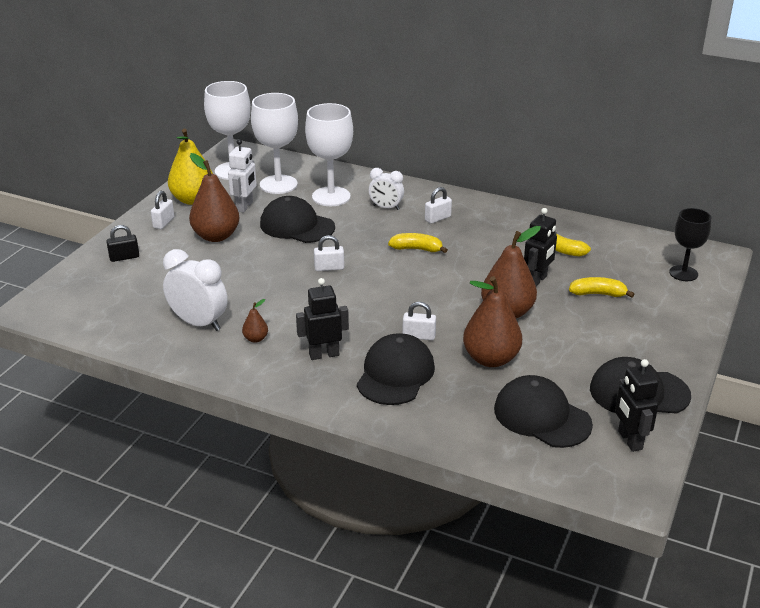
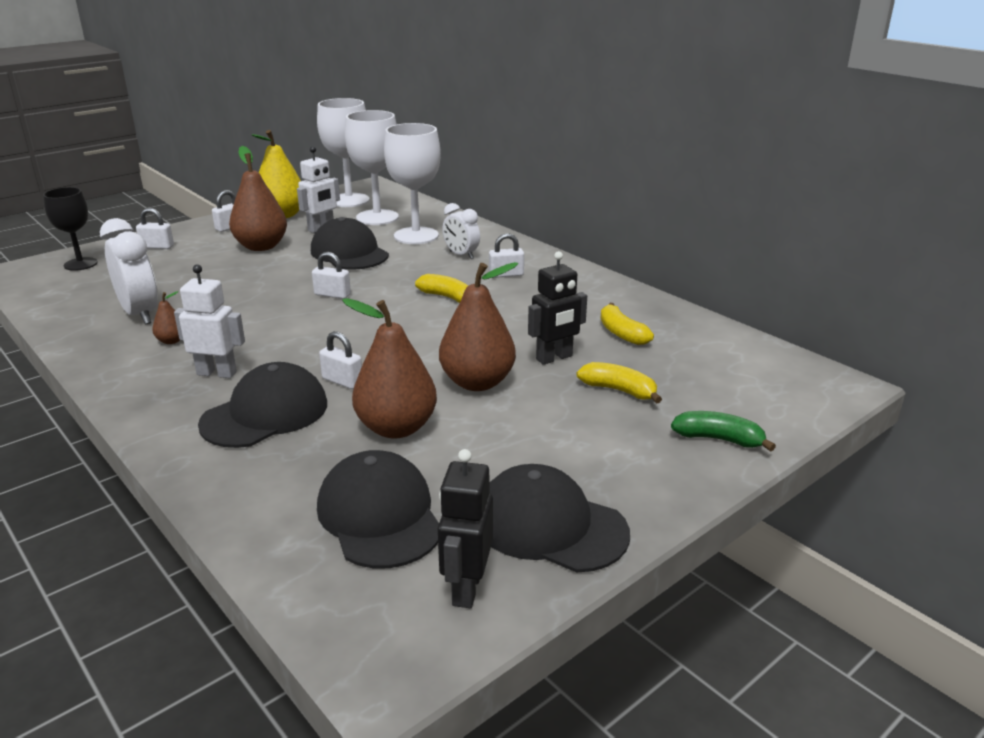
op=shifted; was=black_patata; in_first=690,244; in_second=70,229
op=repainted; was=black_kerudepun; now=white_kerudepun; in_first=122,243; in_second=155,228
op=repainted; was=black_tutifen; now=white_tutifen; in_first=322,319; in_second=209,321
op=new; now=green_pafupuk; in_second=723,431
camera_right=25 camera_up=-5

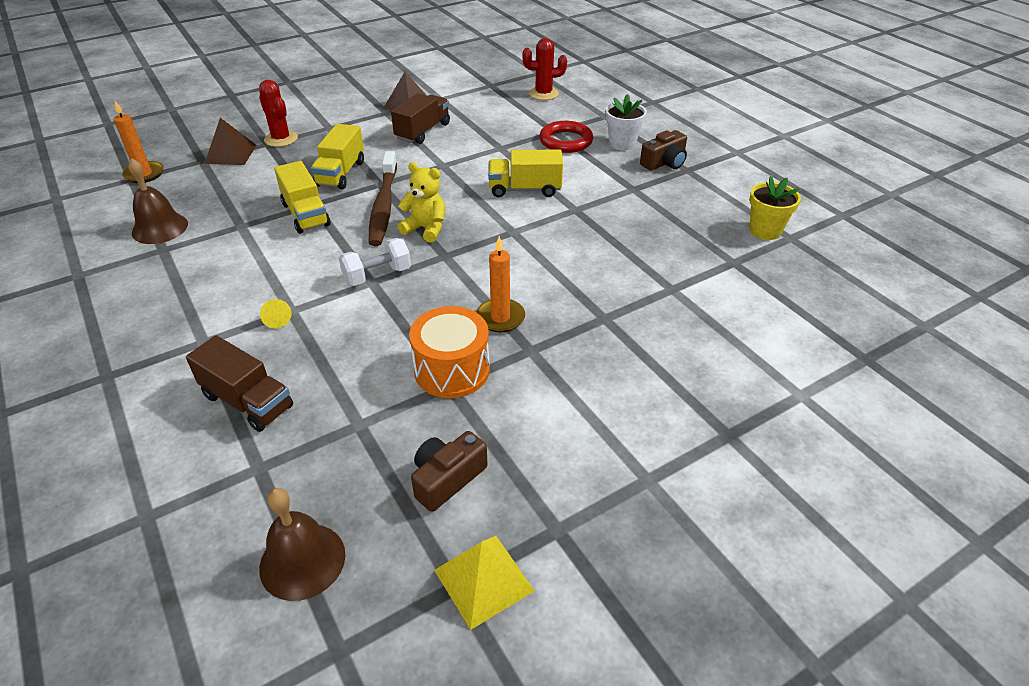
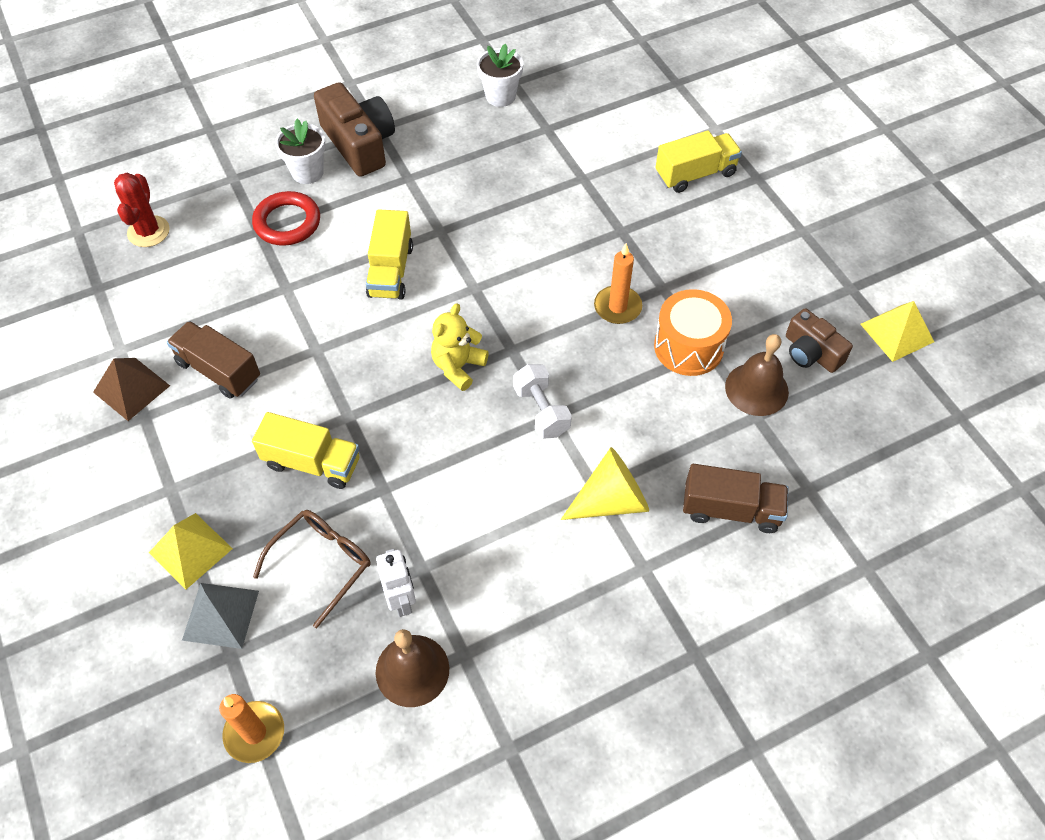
op=swapped; was=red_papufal; now=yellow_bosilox; in_first=278,113; in_second=191,551
op=repainted; was=brown_bosilox; now=grey_bosilox; in_first=231,141; in_second=220,616
op=scaled; was=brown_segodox; in_first=663,150; in_second=354,129; ratio=1.63
op=gone; was=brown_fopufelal; in_first=383,198
op=shifted; was=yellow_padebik; in_first=302,197; in_second=698,161
op=repainted; was=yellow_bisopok; now=white_bisopok; in_first=775,208; in_second=500,75
op=scaled; was=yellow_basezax; in_first=275,314; in_second=605,483; ratio=2.26
op=rotated; was=brown_padebik; in_first=239,383; in_second=735,498; clockwise=60
op=shifted; was=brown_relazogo; in_first=302,544; in_second=757,375
op=new; now=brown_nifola; in_second=312,569
op=new; now=white_tutifen; in_second=396,583
camera_right=-85 camera_up=15

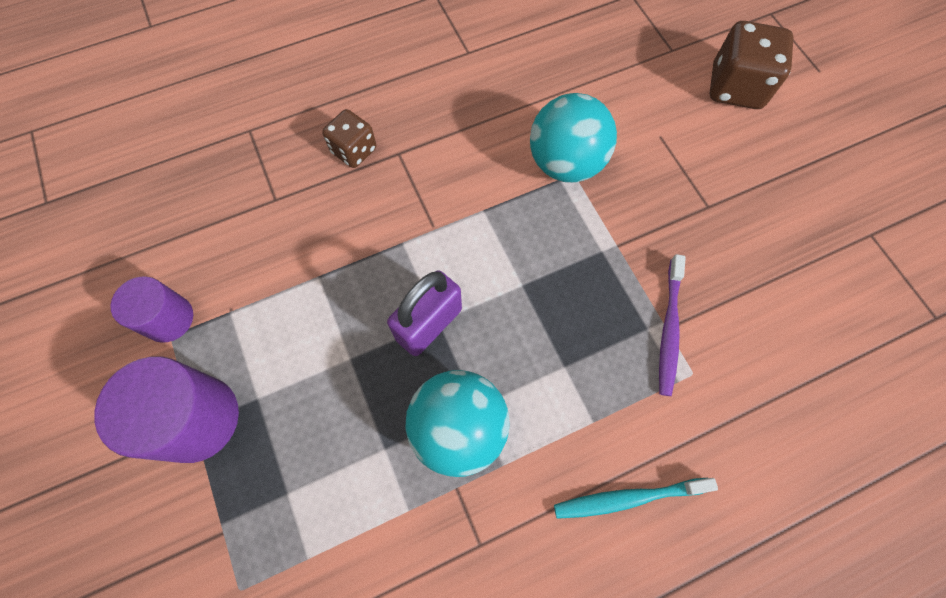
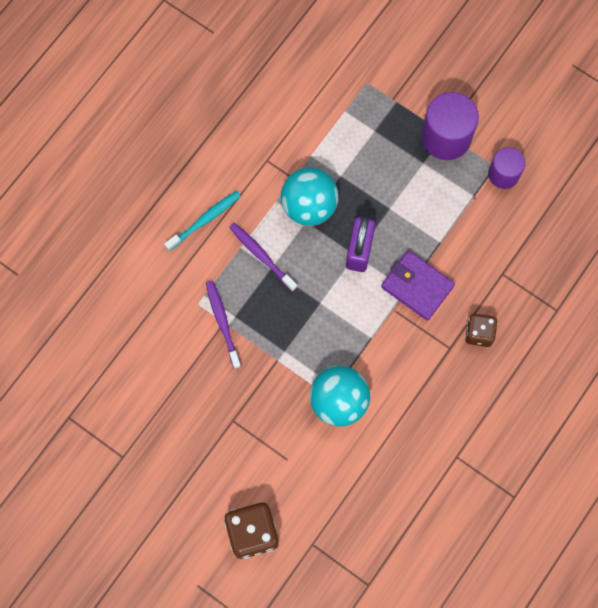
op=new; now=purple_fopufelal; in_second=263,257
op=new; now=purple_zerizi; in_second=418,285
camera_right=150 camera_up=5

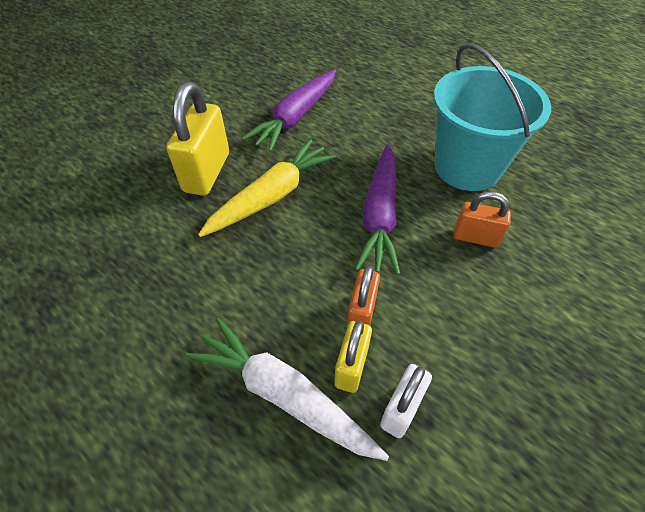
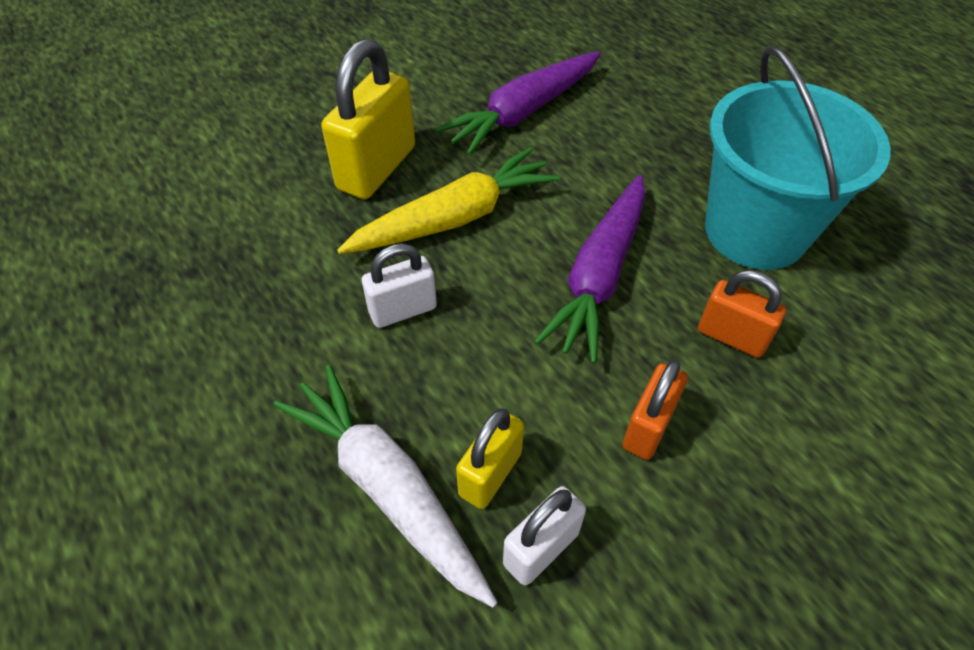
op=shifted; was=orange_kerudepun; in_first=363,296; in_second=655,409
op=new; now=white_kerudepun; in_second=399,285
camera_right=15 camera_up=0

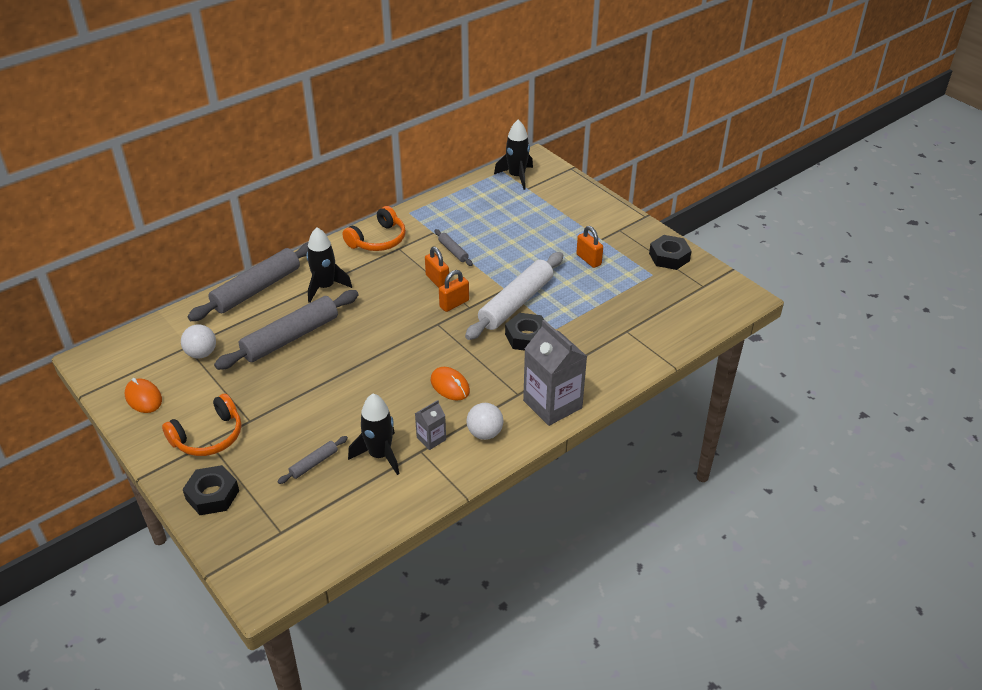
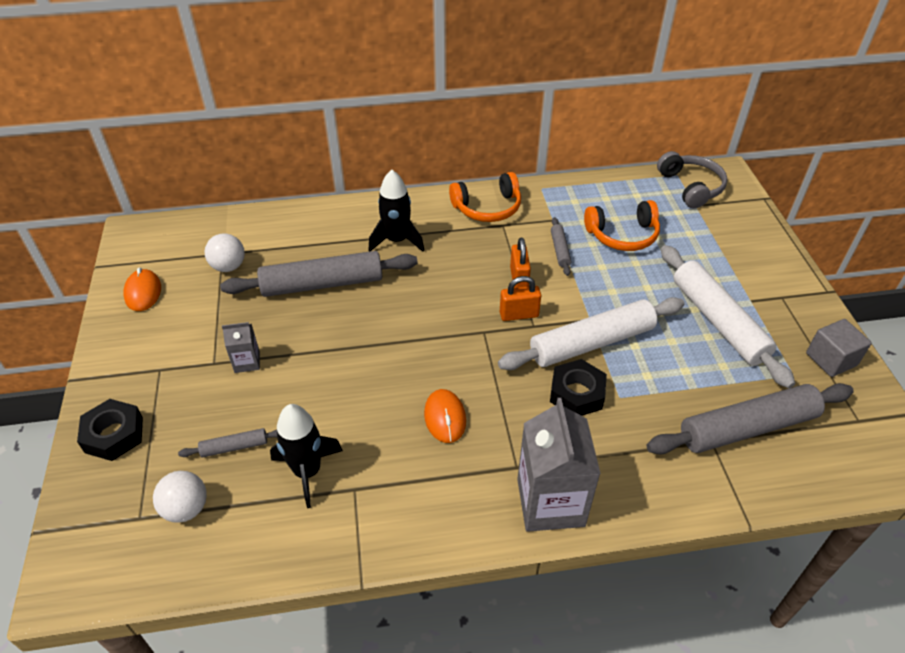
op=swapped; was=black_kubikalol; now=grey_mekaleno; in_first=513,155; in_second=692,180
op=swapped; was=orange_kerudepun; now=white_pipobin; in_first=589,247; in_second=728,316
op=swapped; was=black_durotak; now=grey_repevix; in_first=670,252; in_second=839,348
op=shifted; was=grey_pipobin; in_first=248,281; in_second=750,419
op=shifted; was=orange_mekaleno; in_first=201,425; in_second=622,225
op=shifted; was=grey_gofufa; in_first=430,425; in_second=241,347
op=shifted; was=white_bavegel; in_first=484,421; in_second=180,497
camera_right=30 camera_up=5

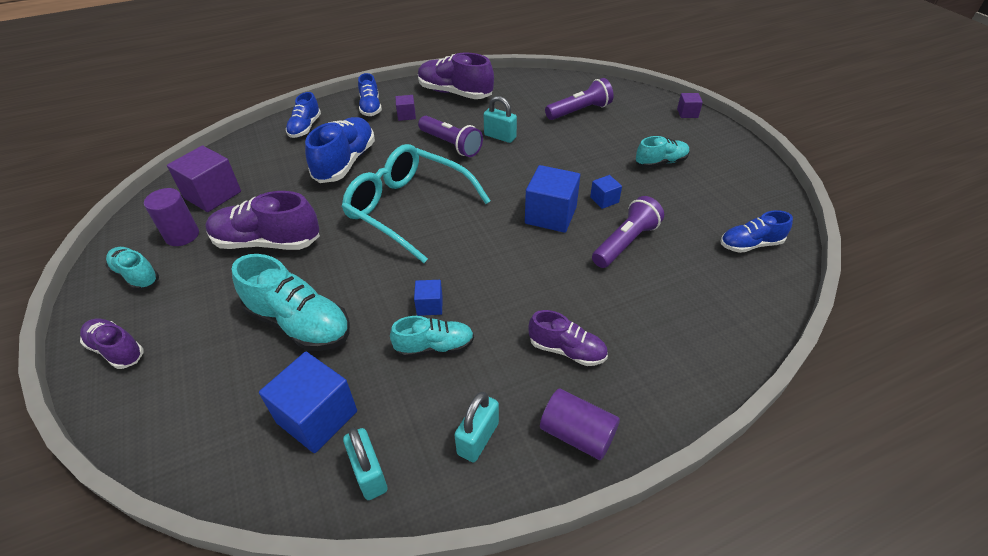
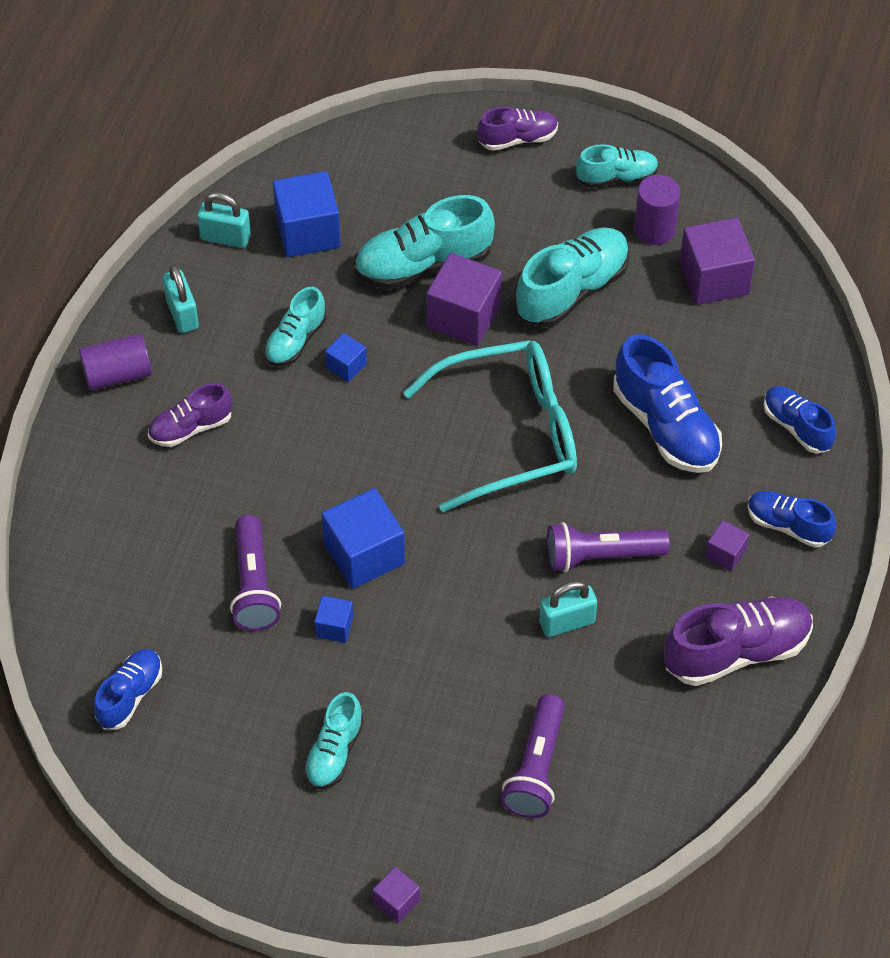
op=repainted; was=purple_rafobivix; now=turquoise_rafobivix; in_first=262,220; in_second=572,277
op=new; now=purple_repevix; in_second=464,299
camera_right=130 camera_up=10

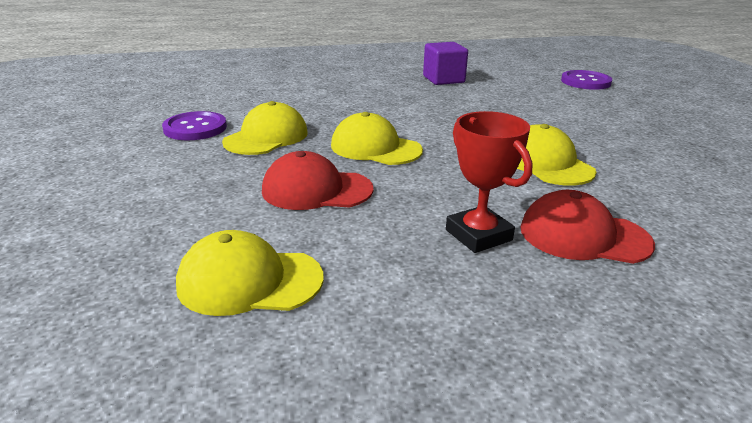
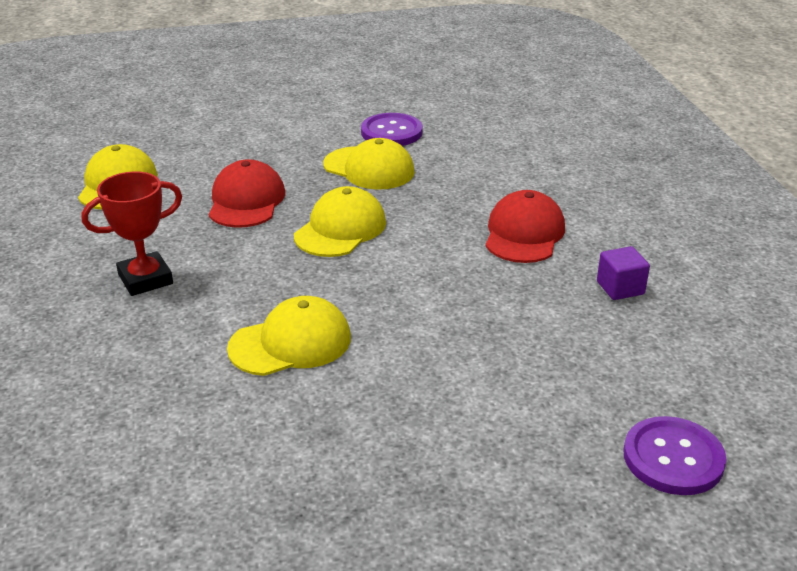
op=scaled; was=purple_repevix; in_first=445,63; in_second=623,273; ratio=0.66
op=shifted; was=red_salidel; in_first=587,227; in_second=525,226
camera_right=90 camera_up=5

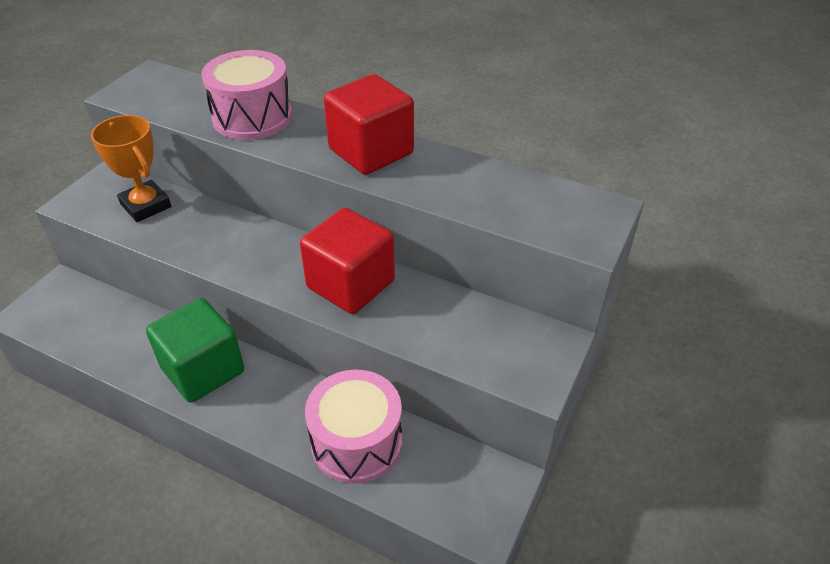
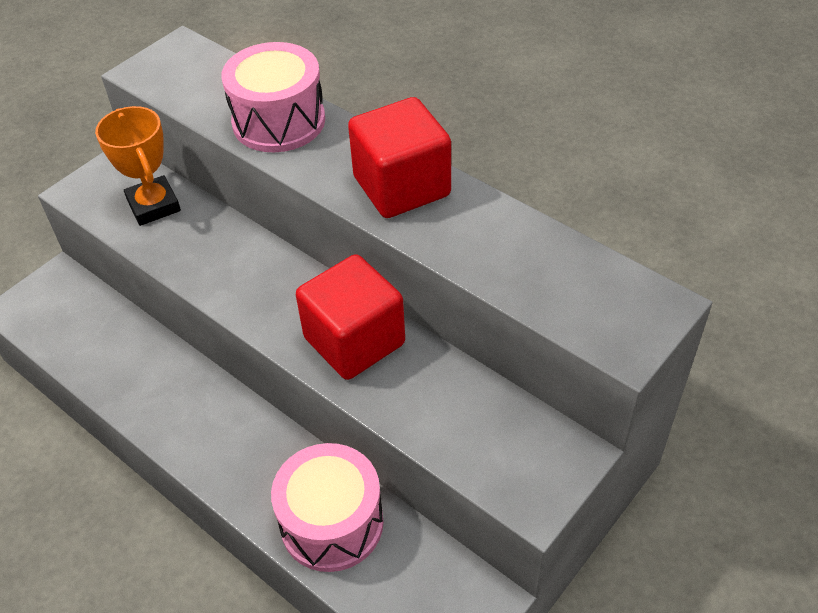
op=gone; was=green_repevix; in_first=195,350
camera_right=15 camera_up=5

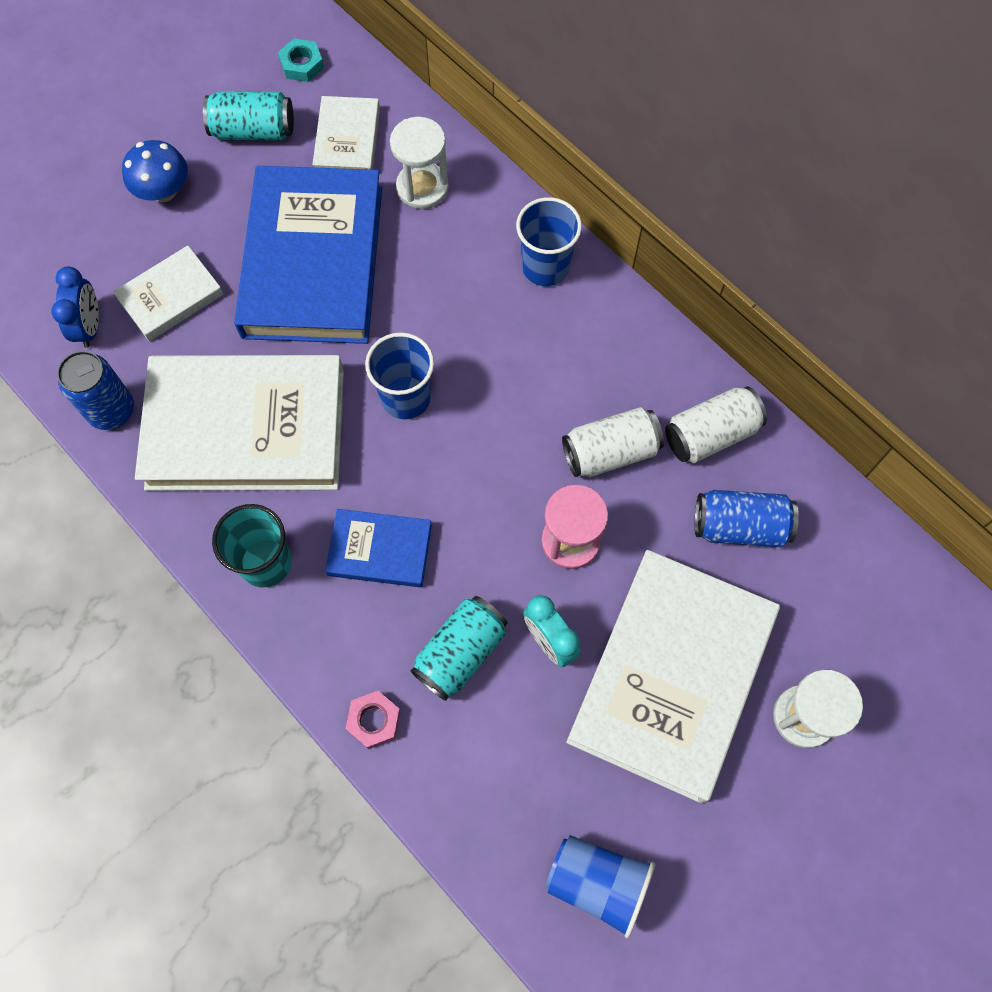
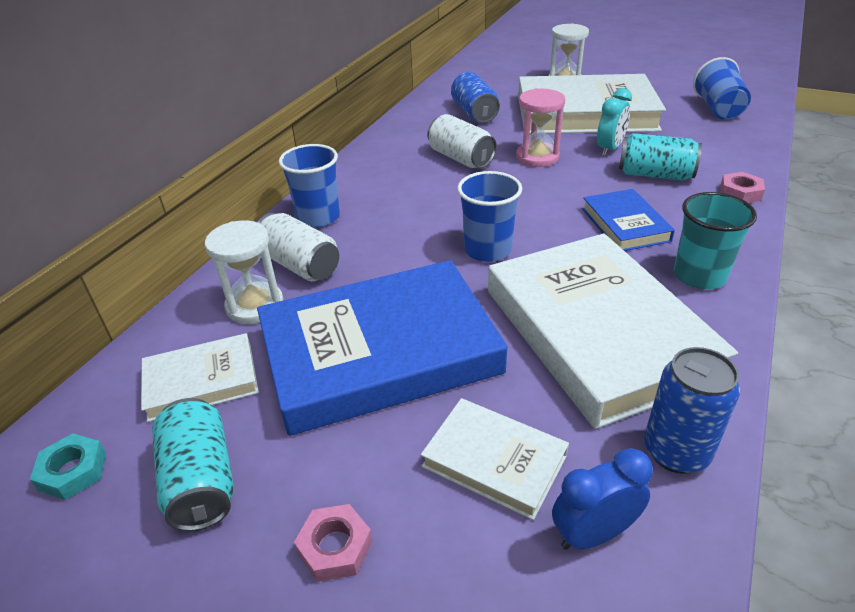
op=swapped; was=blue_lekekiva; now=pink_durotak; in_first=155,171; in_second=333,543
op=shifted; was=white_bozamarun; in_first=716,424; in_second=298,247
camera_right=-110 camera_up=-30

